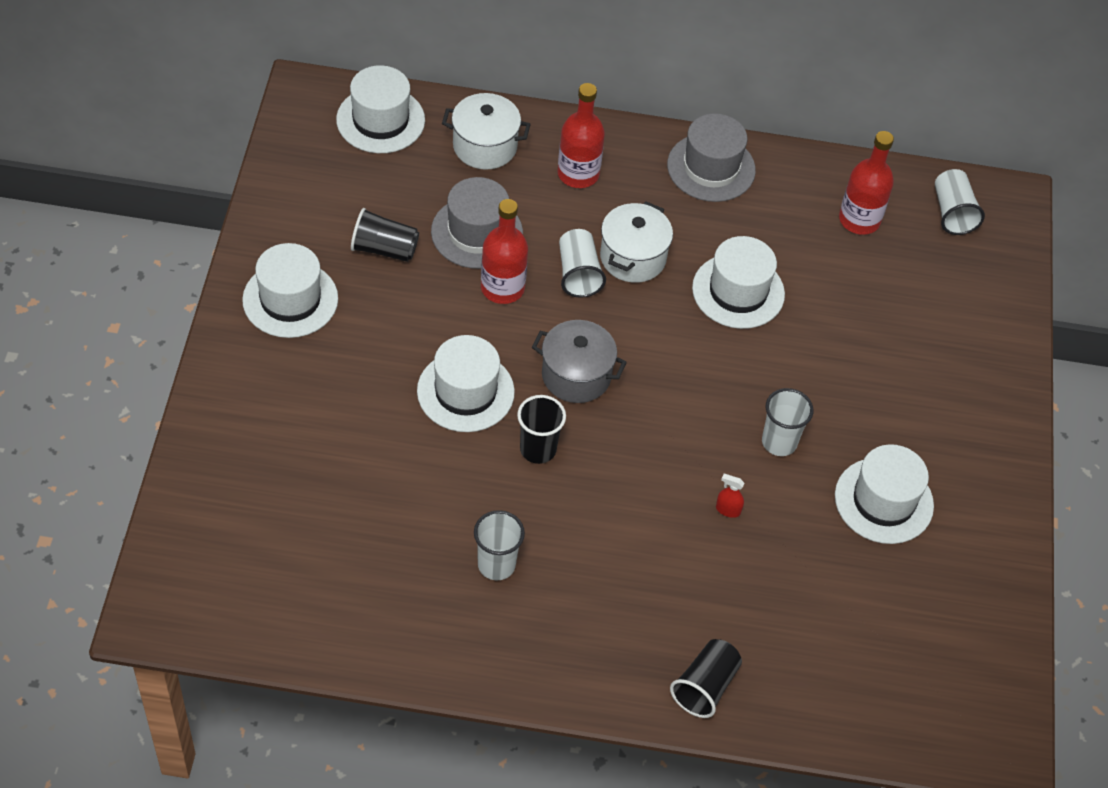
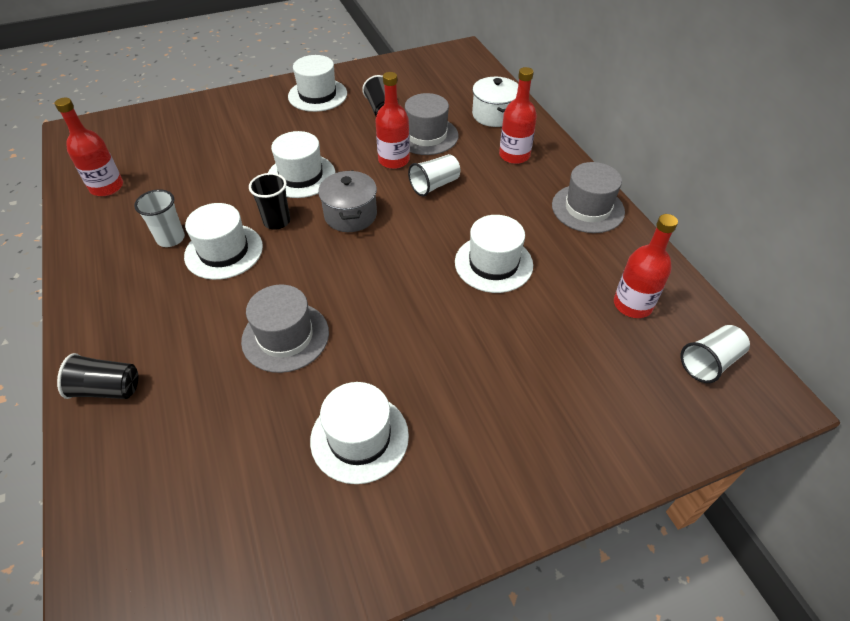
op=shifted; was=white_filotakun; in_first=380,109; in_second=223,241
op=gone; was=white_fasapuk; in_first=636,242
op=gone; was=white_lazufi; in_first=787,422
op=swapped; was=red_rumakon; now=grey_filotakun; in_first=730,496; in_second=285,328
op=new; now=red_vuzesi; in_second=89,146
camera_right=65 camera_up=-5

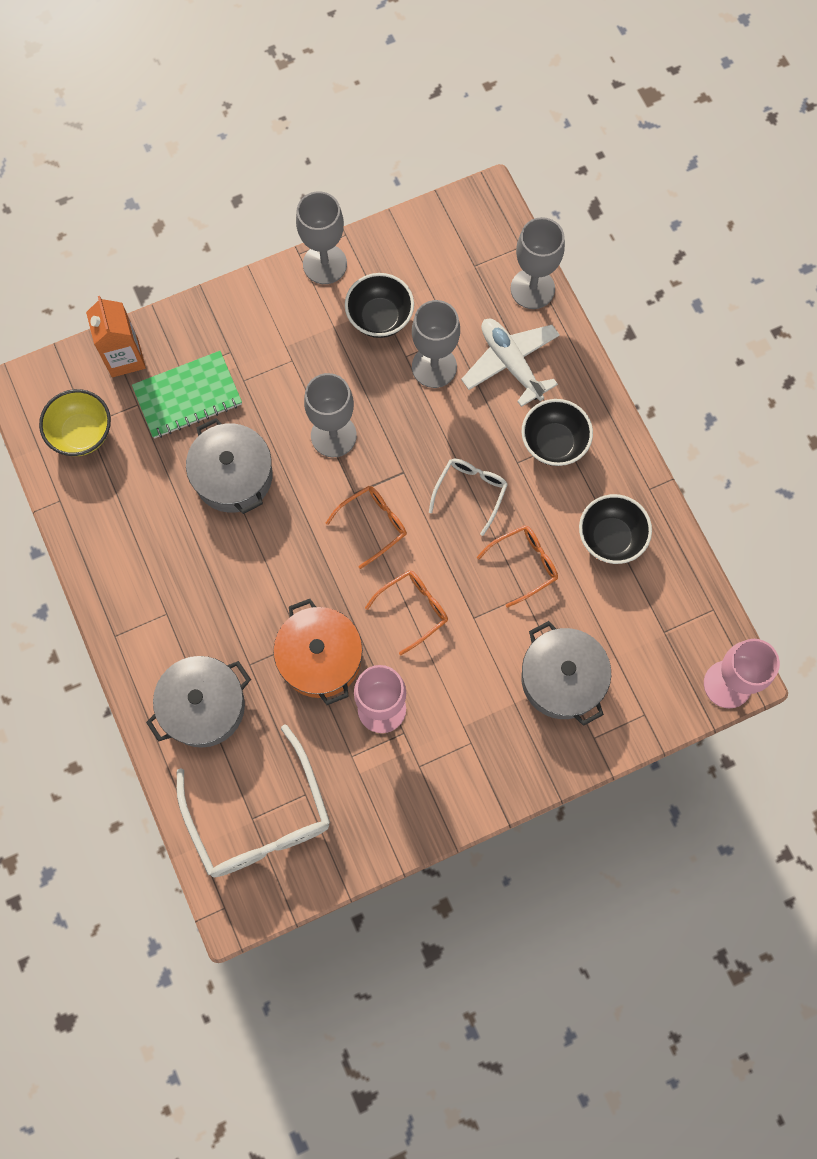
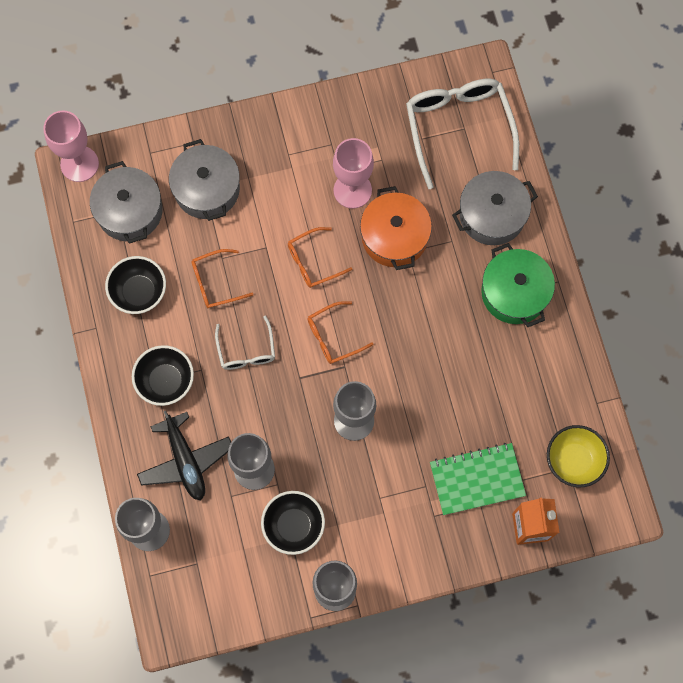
op=repainted; was=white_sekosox; now=black_sekosox; in_first=510,363; in_second=184,455
op=shifted; was=grey_fasapuk; in_first=229,466; in_second=126,202
op=rotated; was=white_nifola; in_first=468,497; in_second=245,342; clockwise=-45
op=new; now=green_fasapuk; in_second=518,285
camera_right=-170 camera_up=0

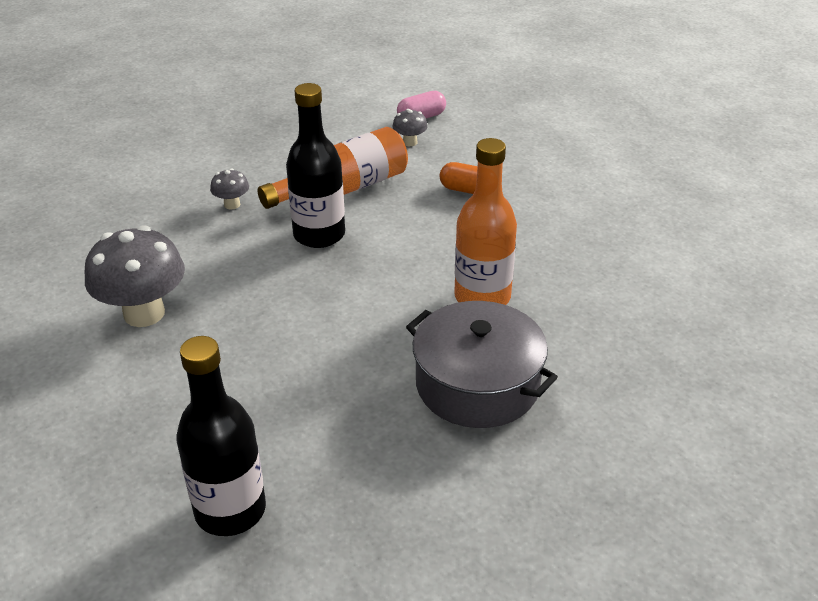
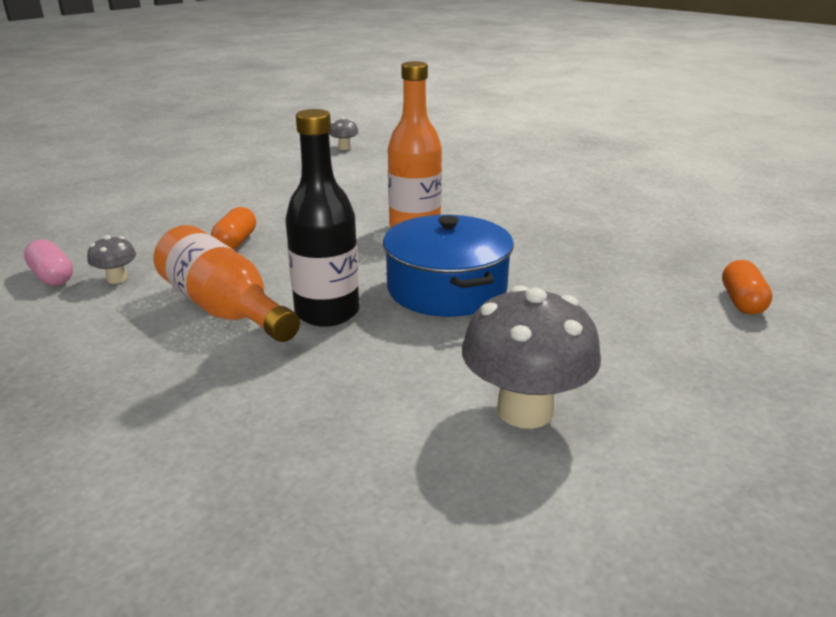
op=shifted; was=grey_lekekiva; in_first=229,189; in_second=344,133
op=gone; was=grey_fasapuk; in_first=482,364
op=swapped; was=black_vuzesi; now=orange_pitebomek; in_first=221,436; in_second=747,287
op=new; now=blue_fasapuk; in_second=448,266
camera_right=-100 camera_up=-10

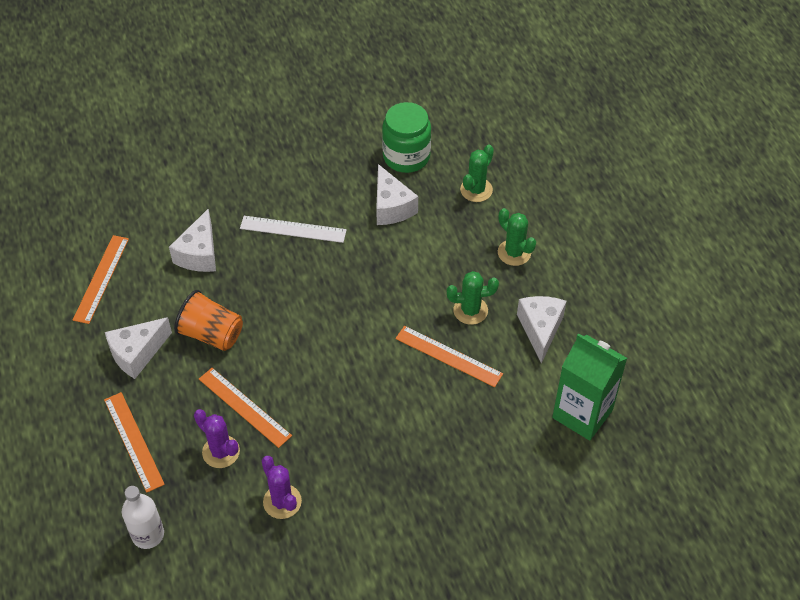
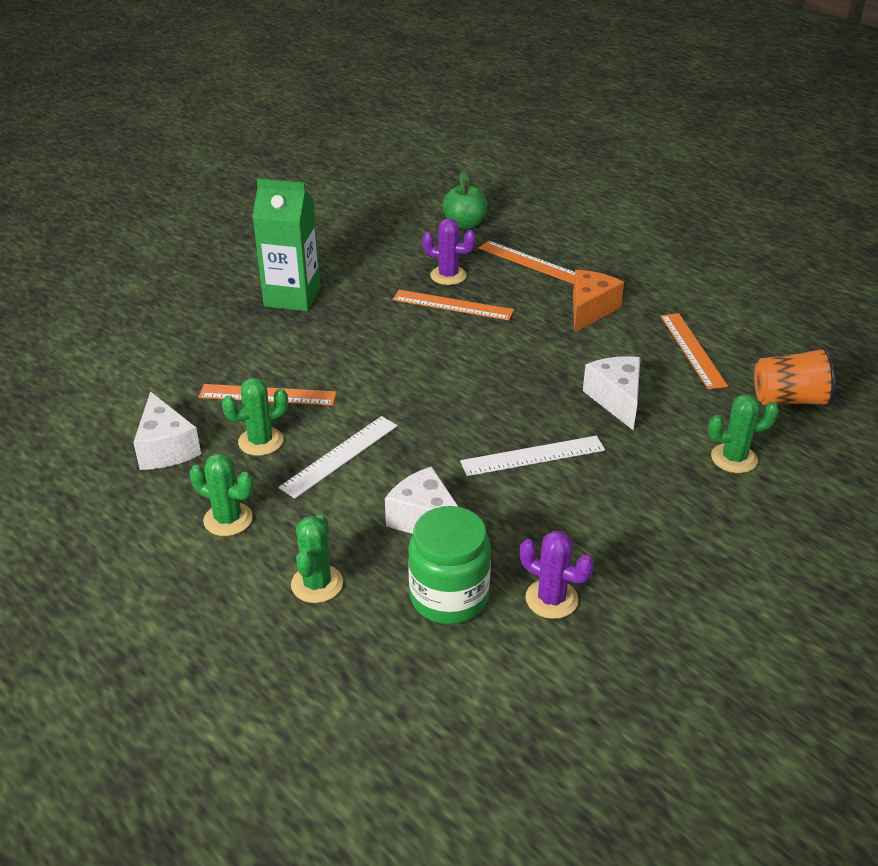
op=shifted; was=orange_lazufi; in_first=208,320; in_second=795,377
op=repainted; was=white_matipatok; now=orange_matipatok; in_first=138,348; in_second=598,301
op=shifted; was=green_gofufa; in_first=589,387; in_second=286,244
op=shifted; was=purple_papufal; in_first=281,487; in_second=557,575
op=swapped; was=white_vuzesi; now=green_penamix; in_first=143,517; in_second=464,200
op=new; now=green_papufal; in_second=743,433
op=new; now=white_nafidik; in_second=338,457
camera_right=155 camera_up=-15

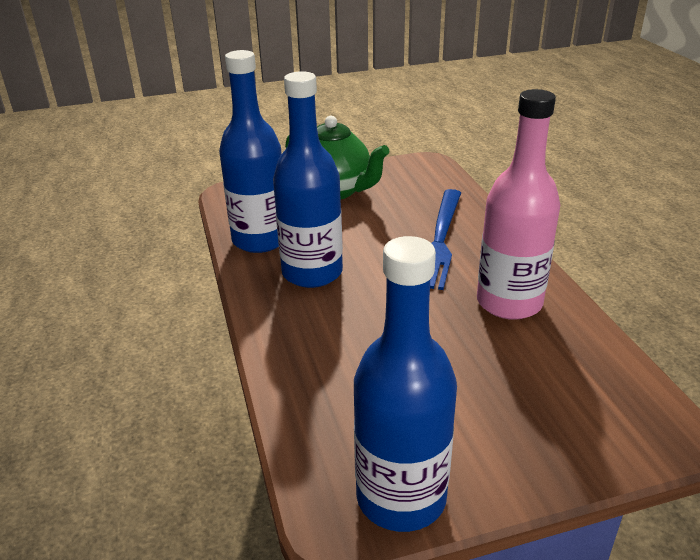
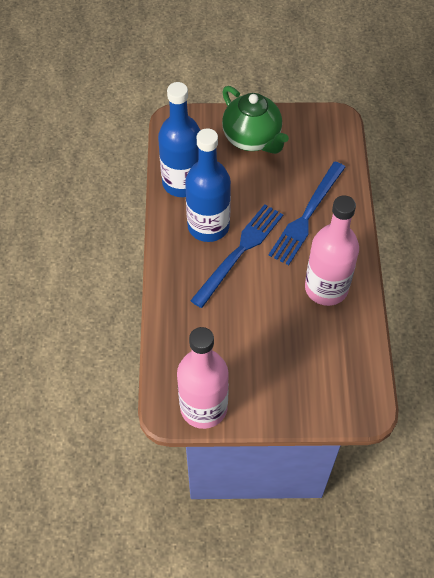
op=repainted; was=blue_vuzesi; now=pink_vuzesi; in_first=405,384; in_second=203,378
op=new; now=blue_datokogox; in_second=236,256
camera_right=15 camera_up=25

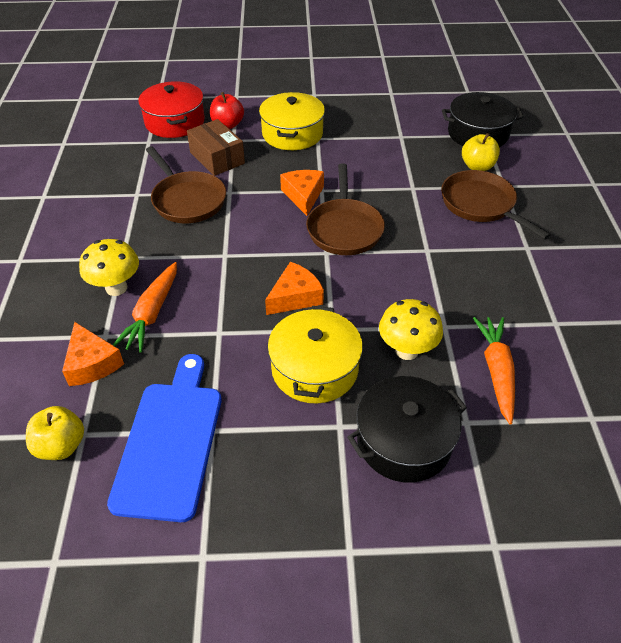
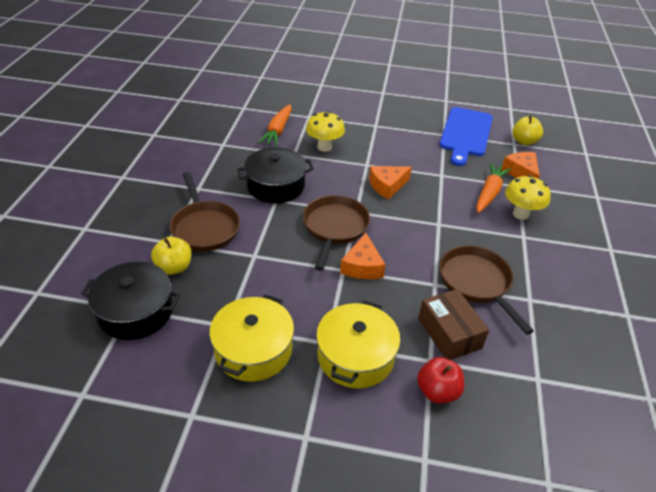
op=gone; was=red_fasapuk; in_first=171,109
op=shifted; was=yellow_fasapuk; in_first=315,354; in_second=251,338
op=shifted; was=black_fasapuk; in_first=407,429; in_second=275,175
camera_right=-170 camera_up=-5

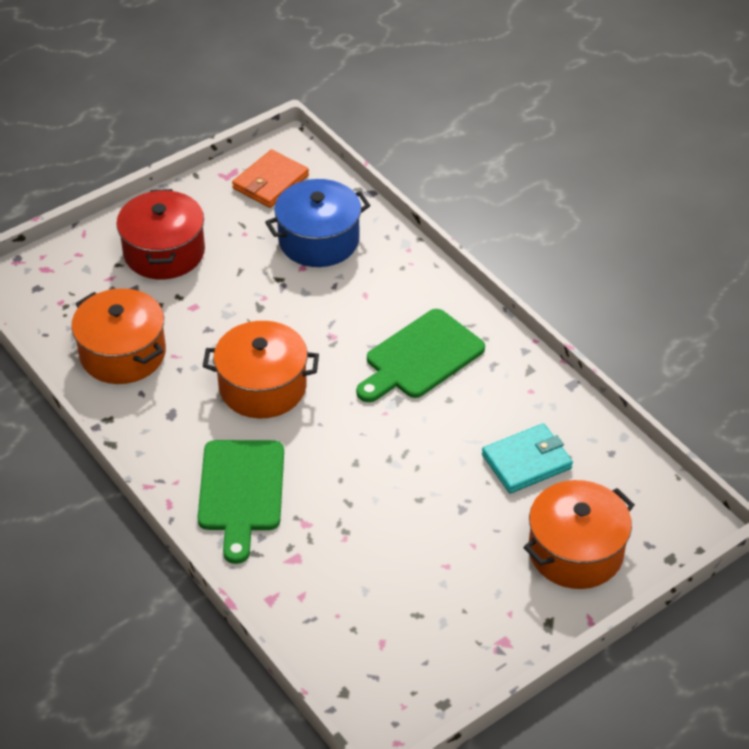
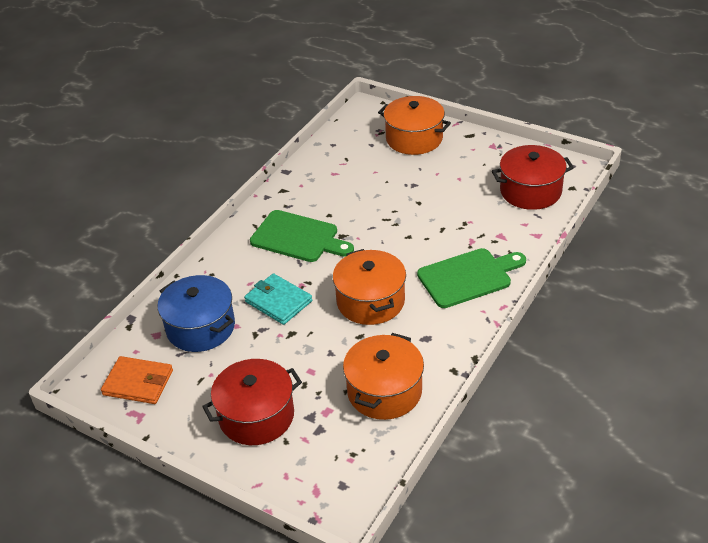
op=shifted; was=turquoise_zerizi; in_first=527,458; in_second=278,299
op=new; now=red_fasapuk; in_second=533,177
camera_right=-110 camera_up=-5

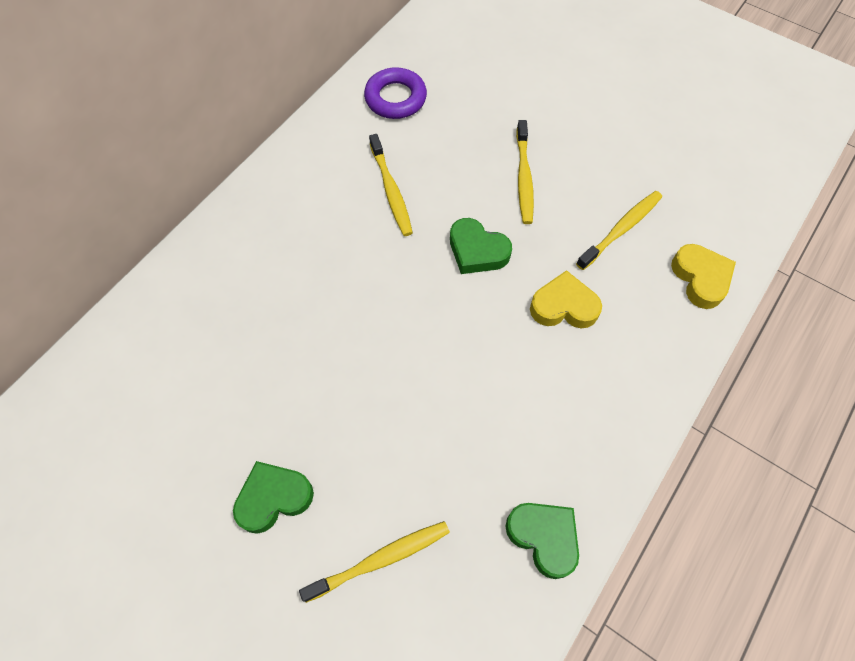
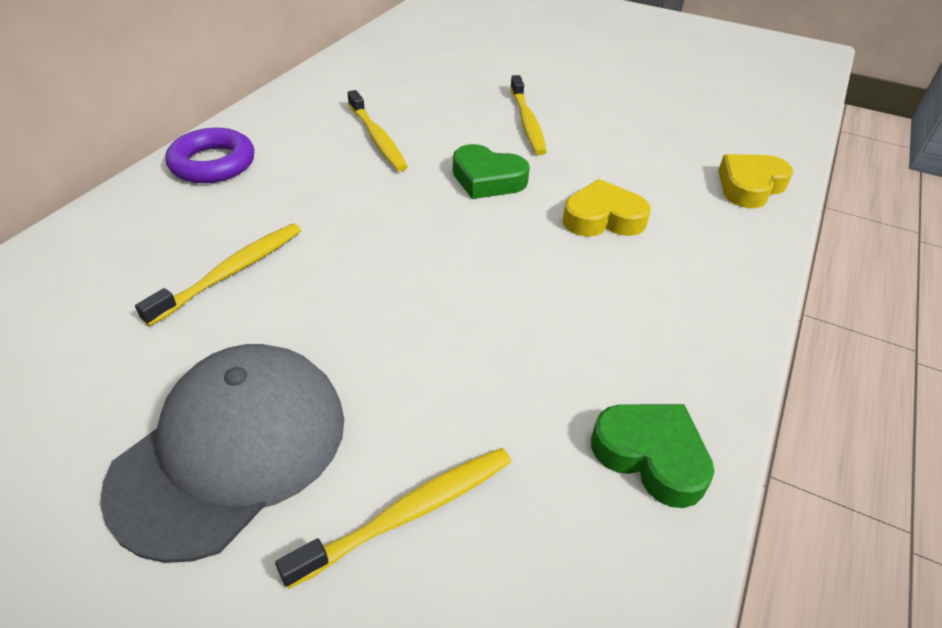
op=shifted; was=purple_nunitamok; in_first=395,93; in_second=209,155
op=shifted; was=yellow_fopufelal; in_first=619,230; in_second=218,275
op=rotated; was=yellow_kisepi; in_first=703,276; in_second=755,181; clockwise=-105
op=swapped; was=green_kisepi; now=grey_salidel; in_first=273,497; in_second=222,453
camera_right=-10 camera_up=-20

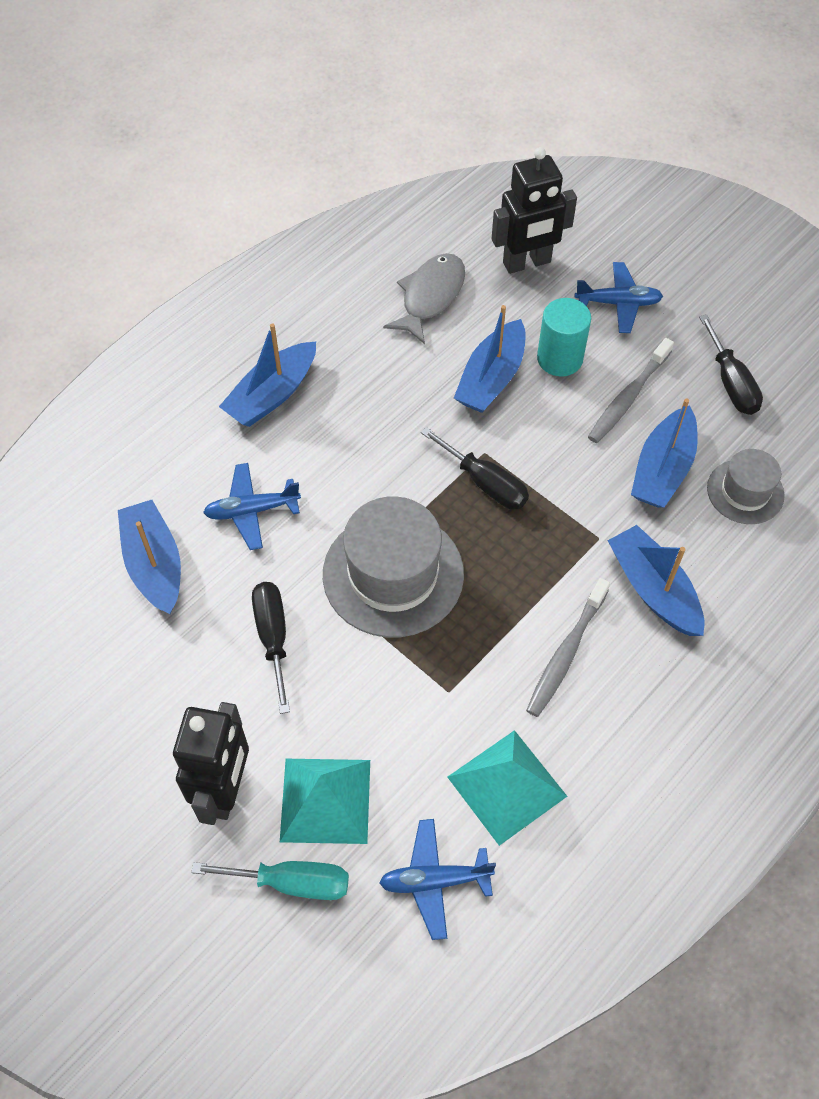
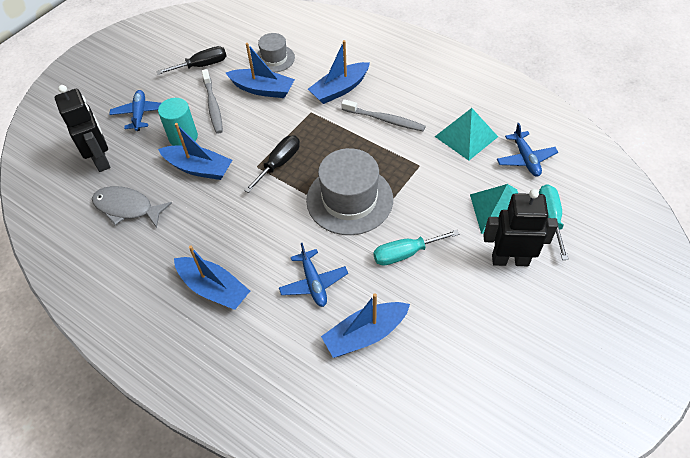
op=rotated; was=grey_fopufelal; in_first=631,390; in_second=212,101; clockwise=45
op=repainted; was=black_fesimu; now=turquoise_fesimu; in_first=271,648; in_second=416,248
camera_right=-95 camera_up=-5

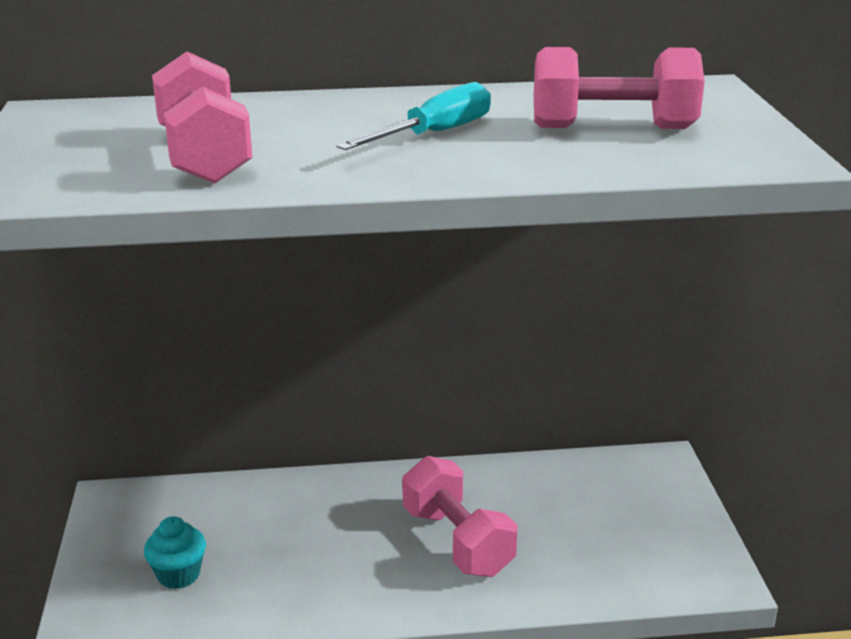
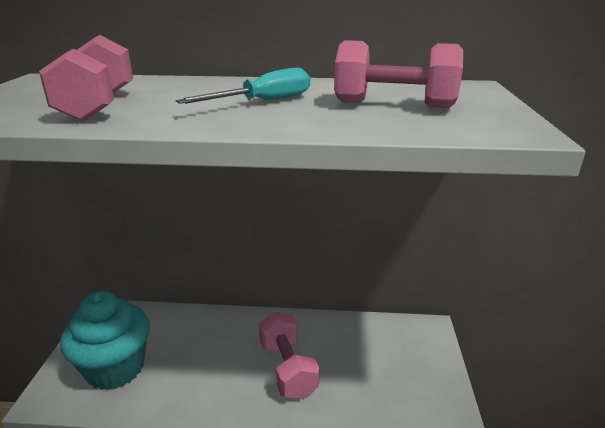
op=scaled; was=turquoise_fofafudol; in_first=175,552; in_second=105,340; ratio=2.18
camera_right=10 camera_up=0

